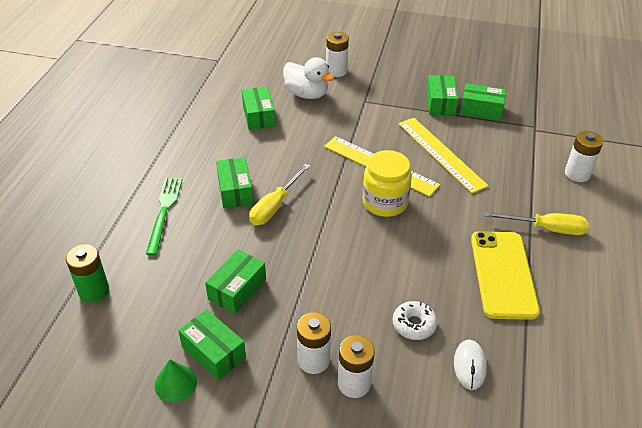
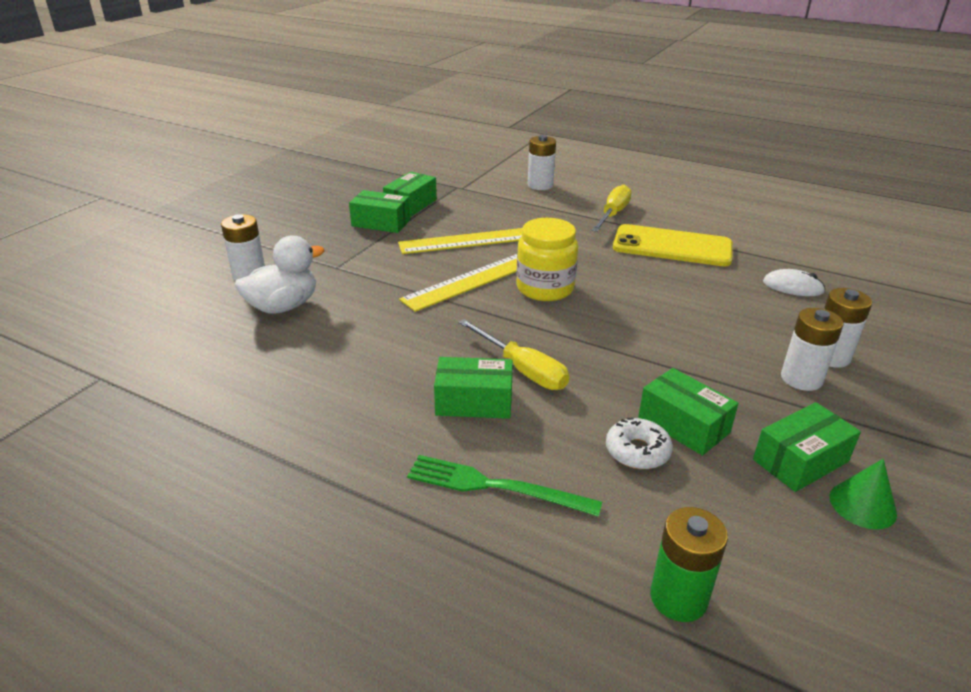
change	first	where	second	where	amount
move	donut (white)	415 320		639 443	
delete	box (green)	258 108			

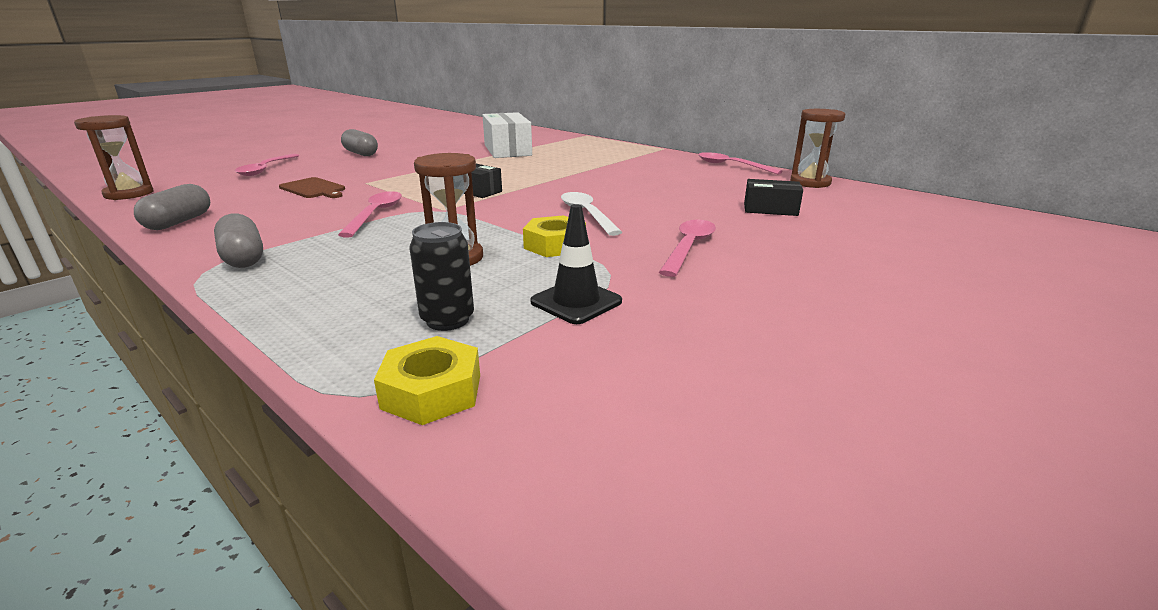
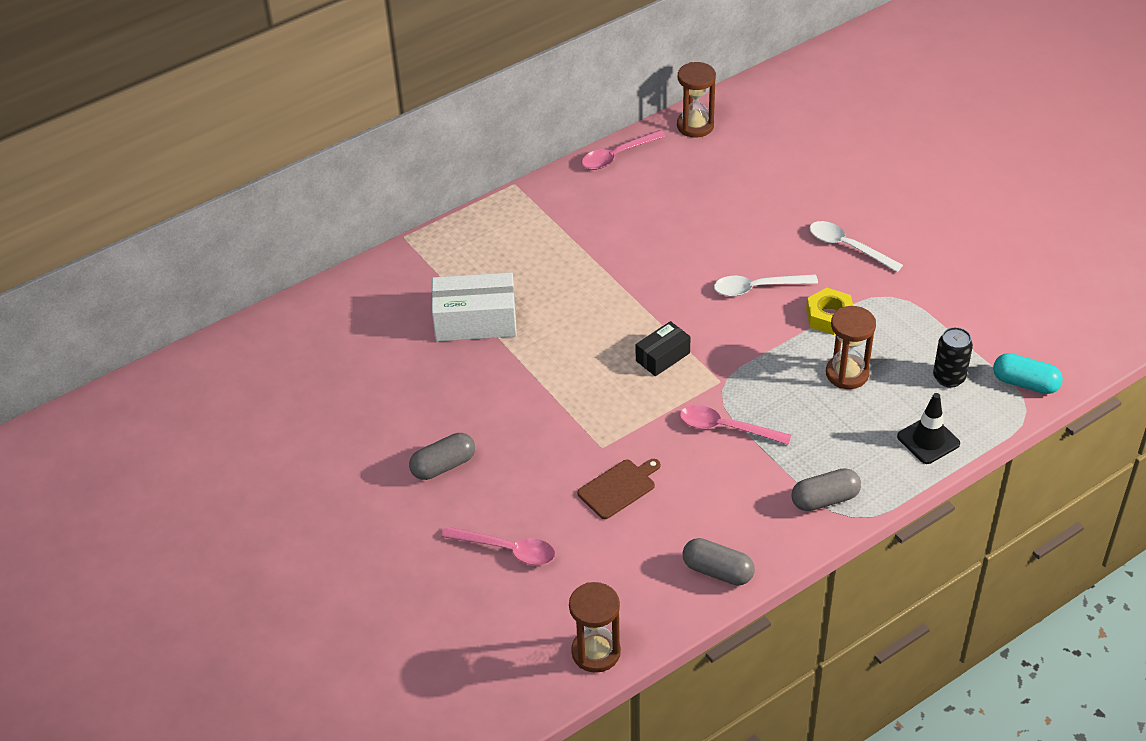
change	first	where	second	where	amount
recolor	spoon (pink)	687 248	spoon (white)	856 246	
move	traffic cone (black)	576 264		928 428	
replace	nut (yellow)	427 380	capsule (turquoise)	1028 373	
delete	box (black)	773 197			

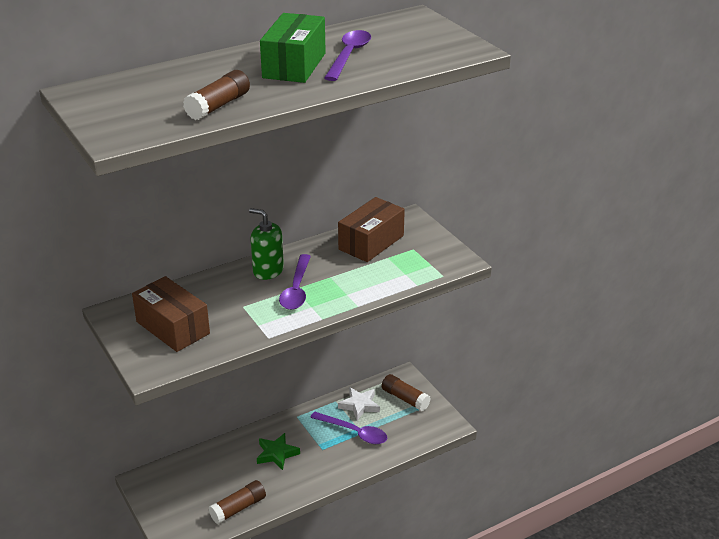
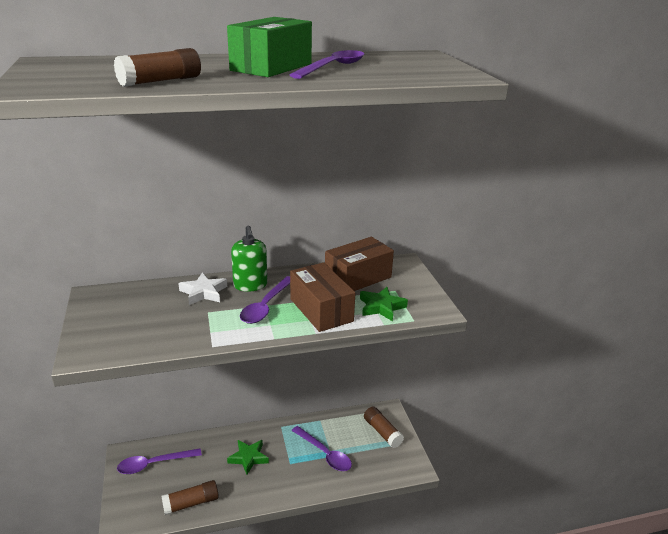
change	first	where	second	where	amount
insert			spoon (purple)	159 461	
move	star (white)	359 403		202 289	
rotate	soap dispenser (green)	266 244		249 259	150 degrees counterclockwise
move	box (brown)	171 314		322 297	
insert			star (green)	384 304	

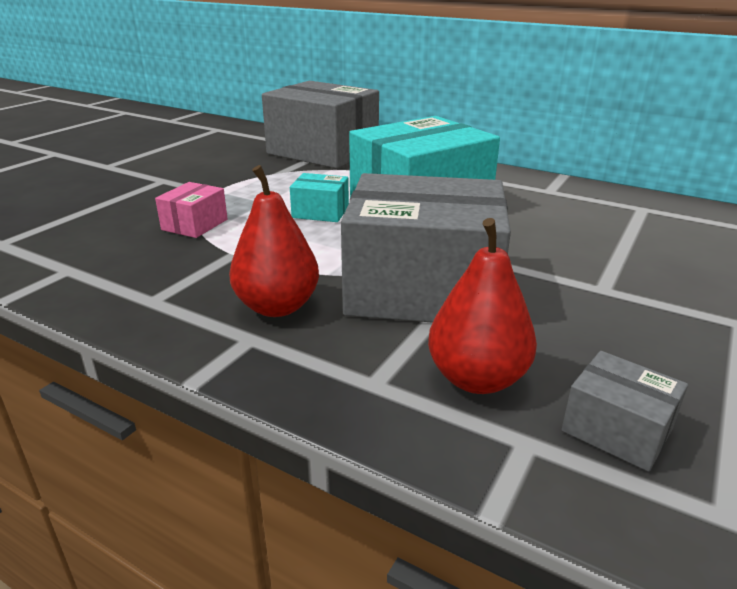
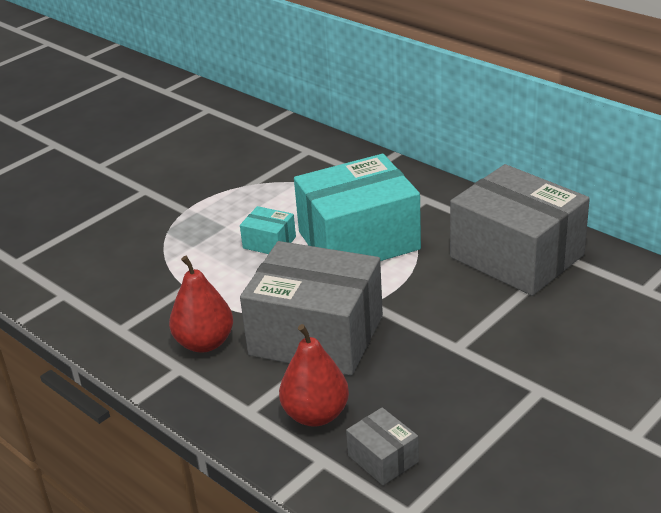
change	first	where	second	where	amount
move	box (grey)	320 125		520 230	
delete	box (pink)	191 210			

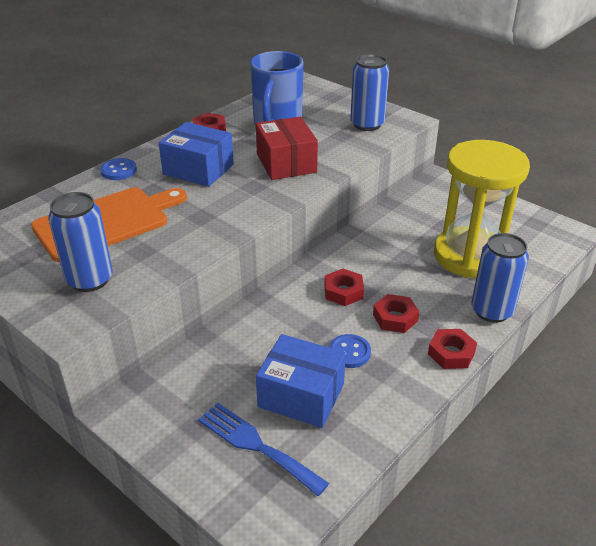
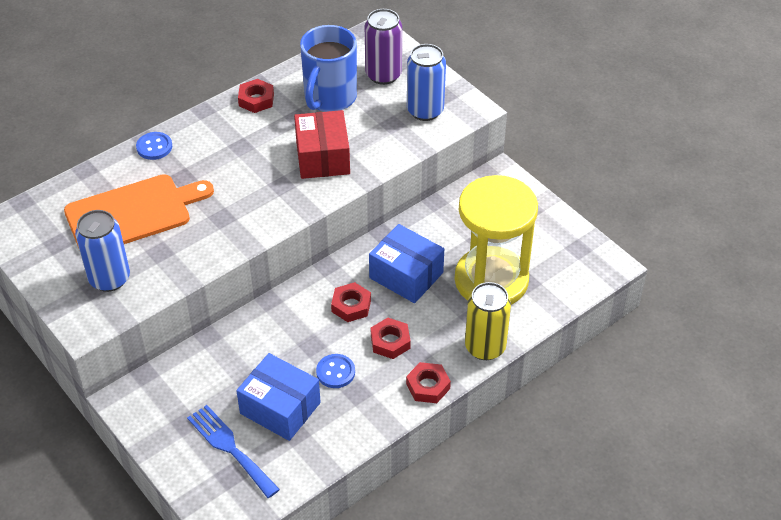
change	first	where	second	where	amount
insert			can (purple)	383 47	
move	box (blue)	196 154		406 263	
recolor	can (blue)	500 278	can (yellow)	488 321	

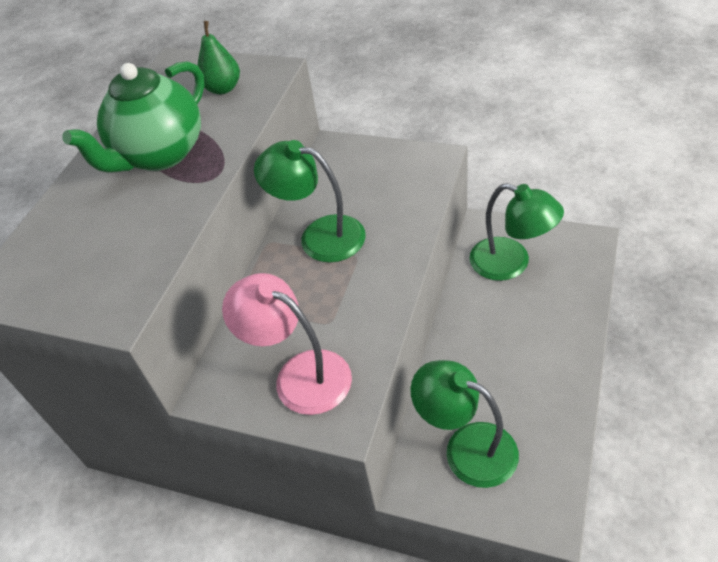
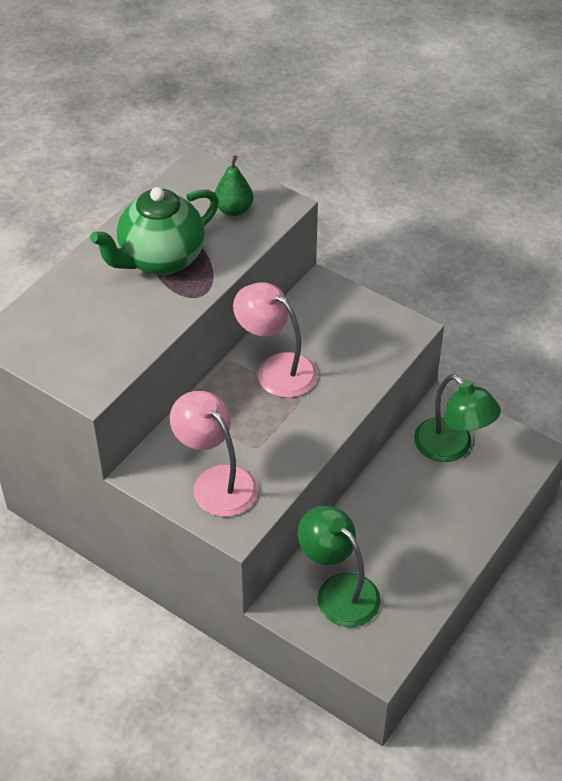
change	first	where	second	where	amount
recolor	lamp (green)	310 201	lamp (pink)	275 340	

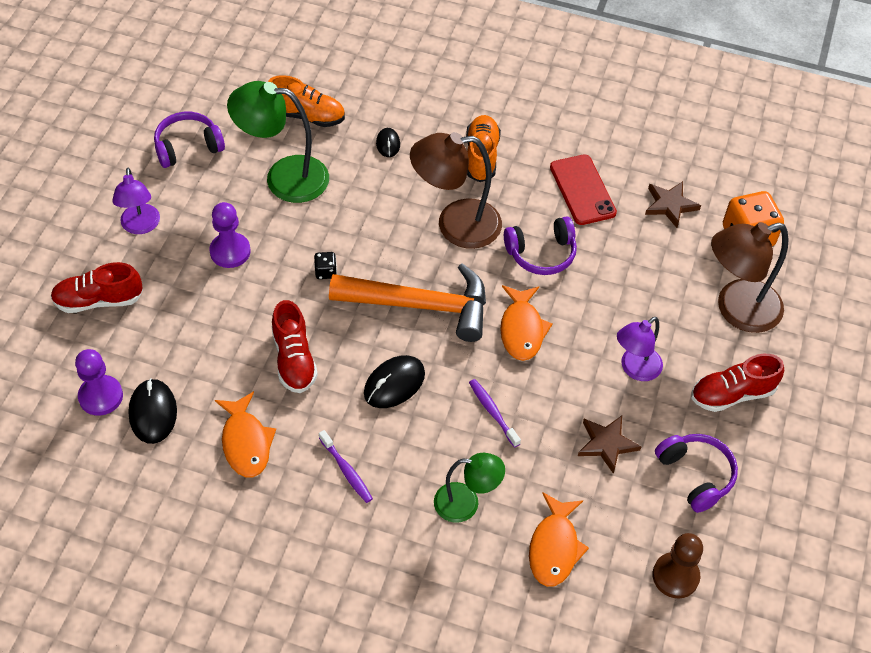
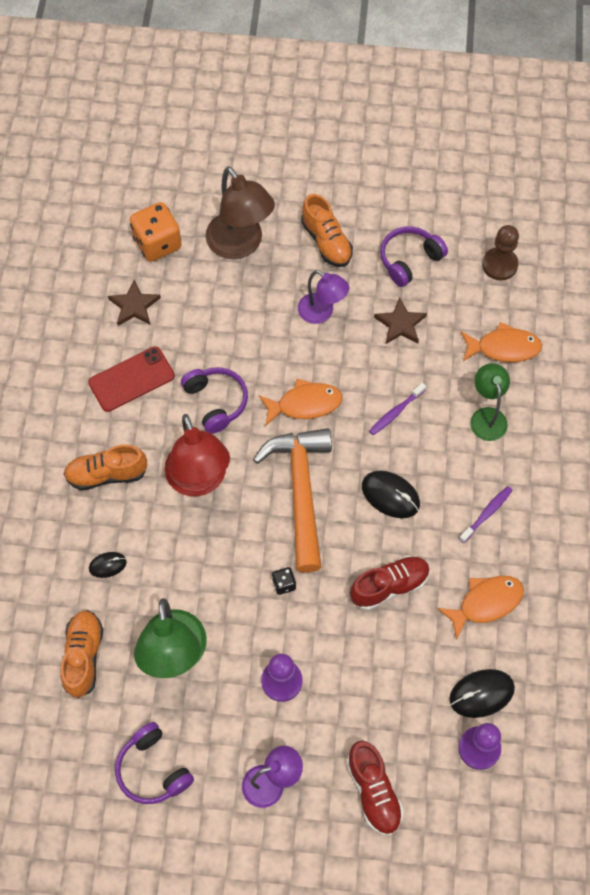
change	first	where	second	where	amount
recolor	lamp (brown)	456 190	lamp (red)	197 455	
recolor	shoe (red)	737 383	shoe (orange)	327 230	

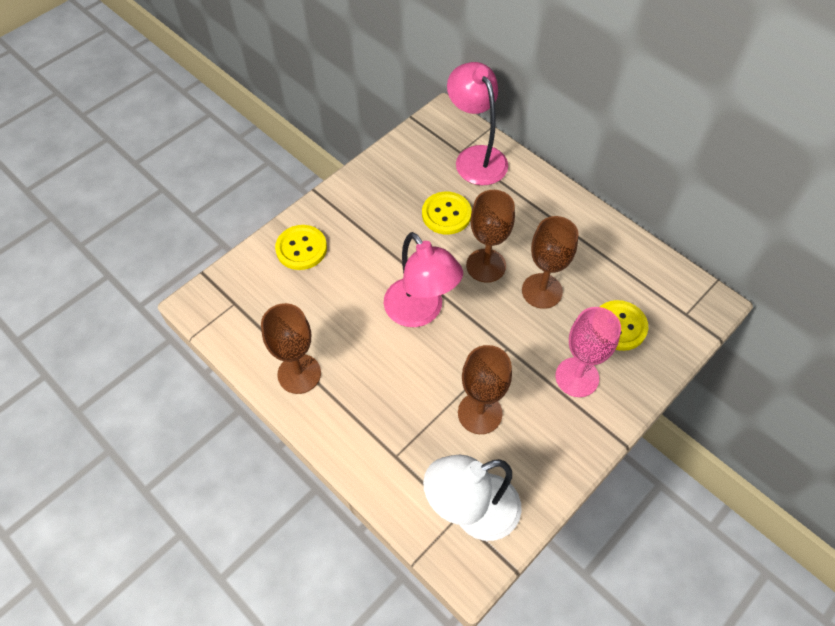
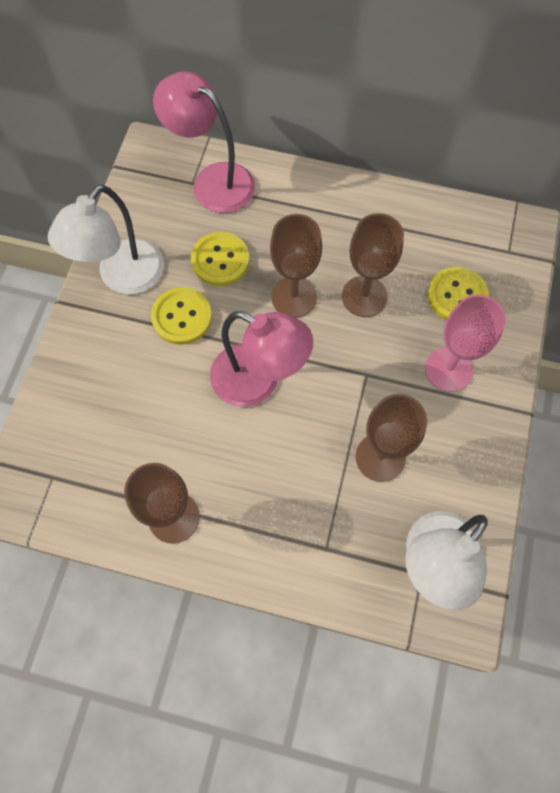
change	first	where	second	where	amount
insert			lamp (white)	106 240	
move	button (yellow)	301 247		181 316	

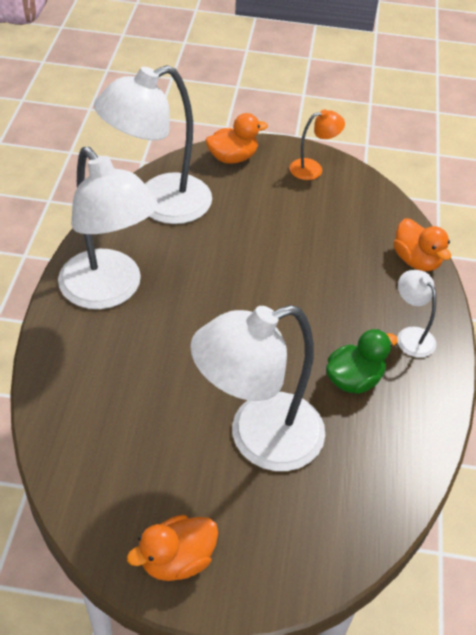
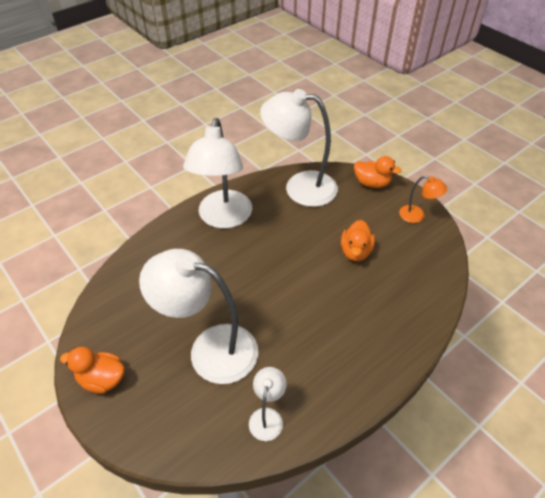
change	first	where	second	where	amount
move	lamp (white)	416 314		268 404	
move	duck (orange)	422 244		358 240	
delete	duck (green)	362 361			

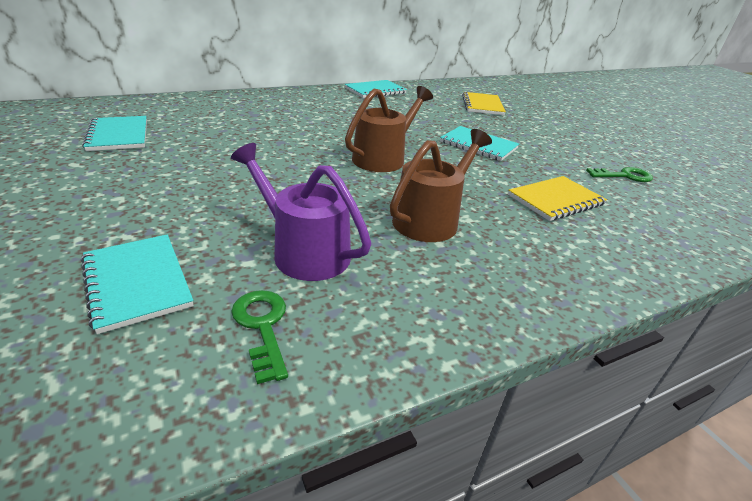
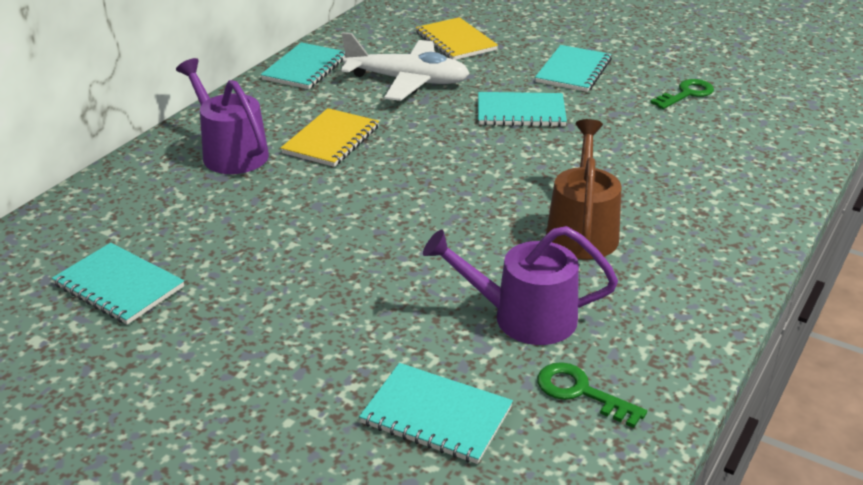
change	first	where	second	where	amount
insert			watering can (purple)	222 116	
move	notebook (yellow)	557 198		330 137	
insert			plane (white)	405 66	
insert			notebook (turquoise)	573 68	
delete	watering can (brown)	389 129			

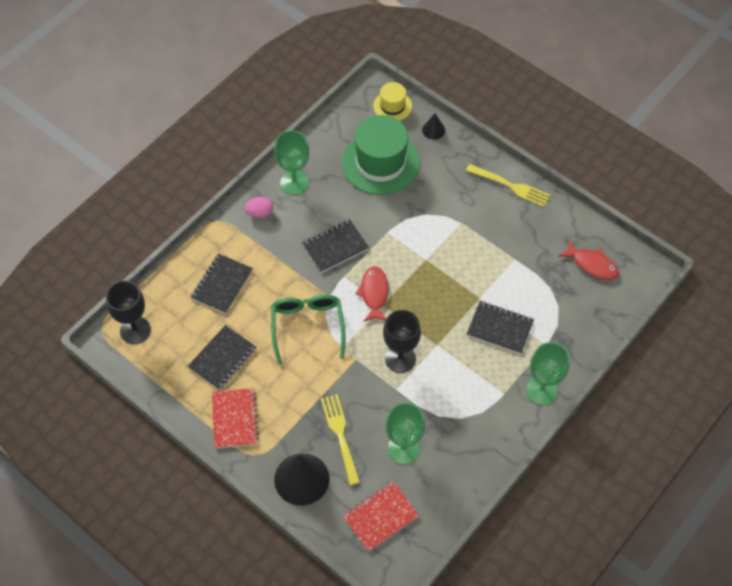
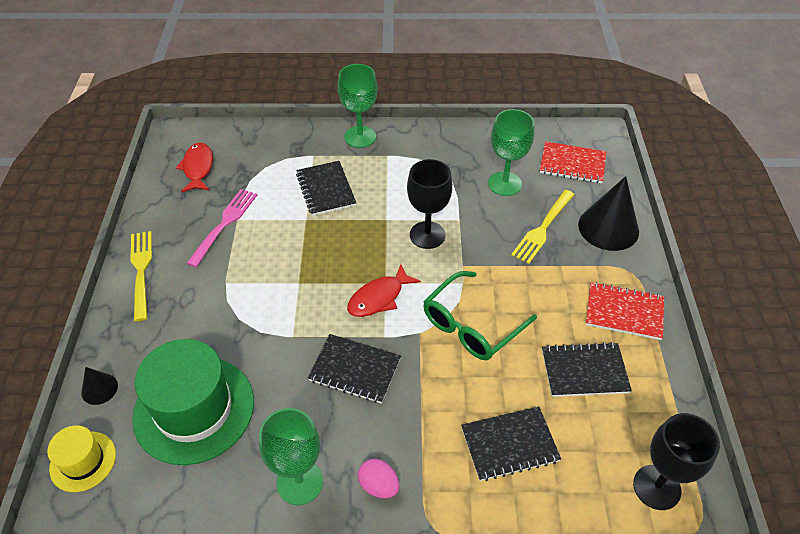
change	first	where	second	where	amount
insert			fork (pink)	222 228	
rotate	notebook (red)	235 418		625 311	60 degrees clockwise

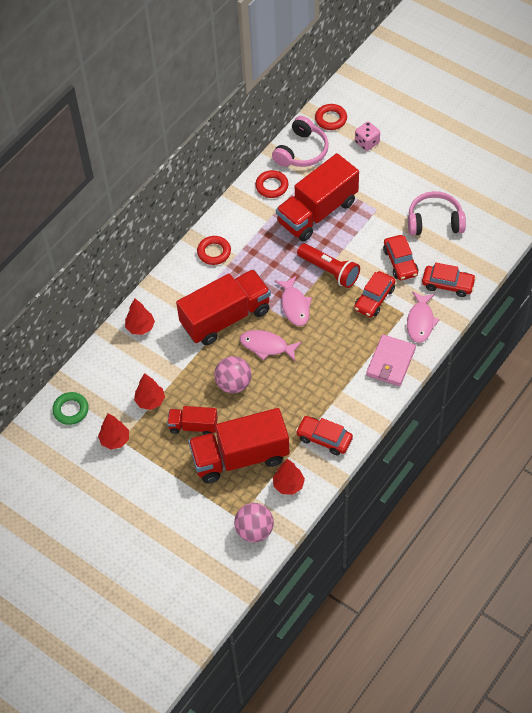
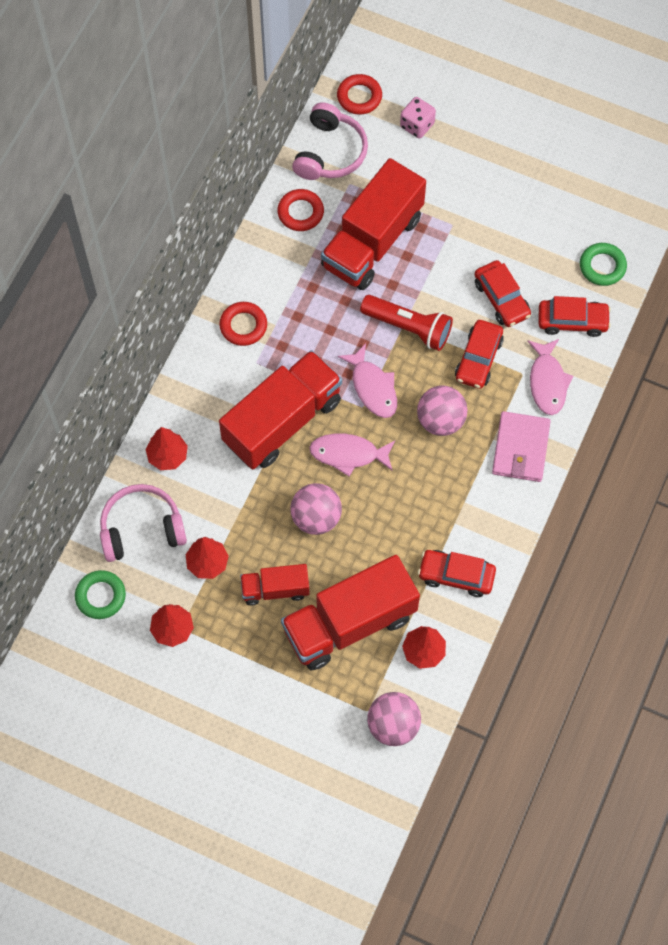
change	first	where	second	where	amount
move	headphones (pink)	437 213		143 523	
insert			ball (pink)	442 411	
insert			ring (green)	603 264	

